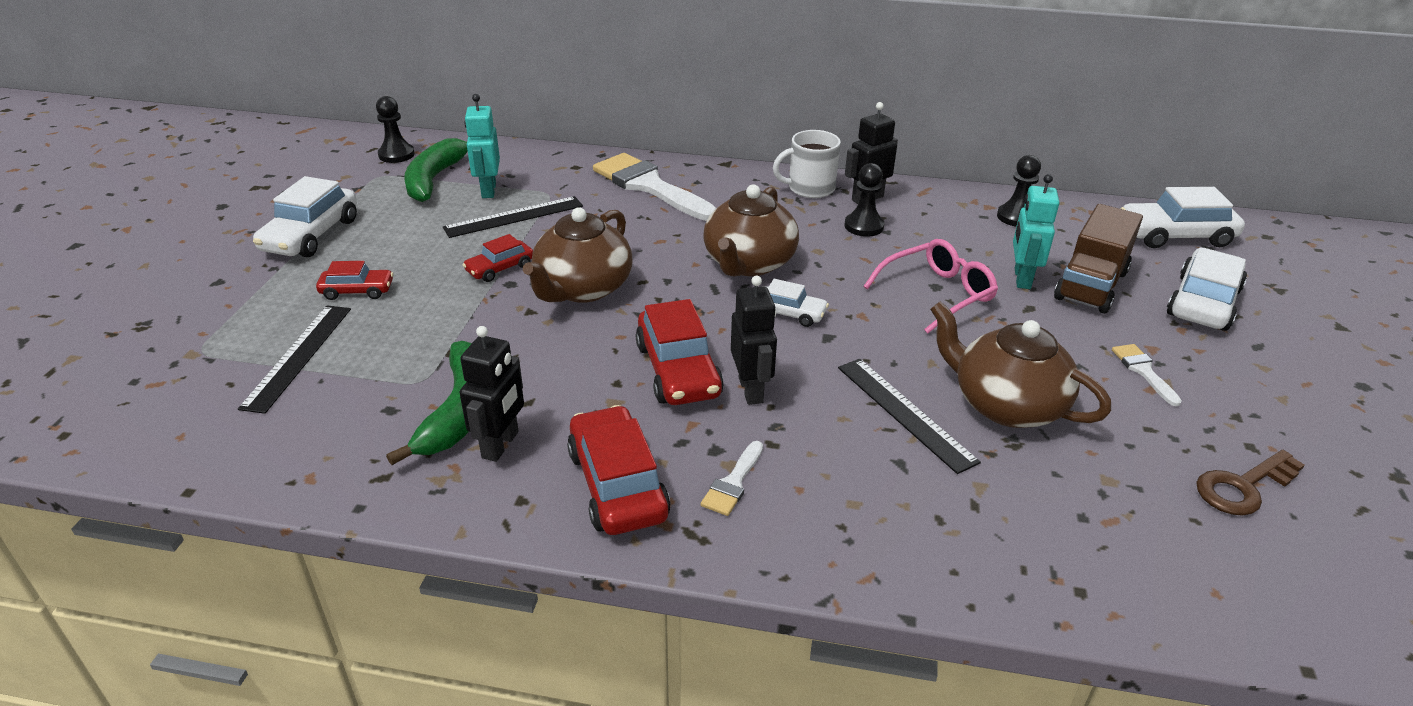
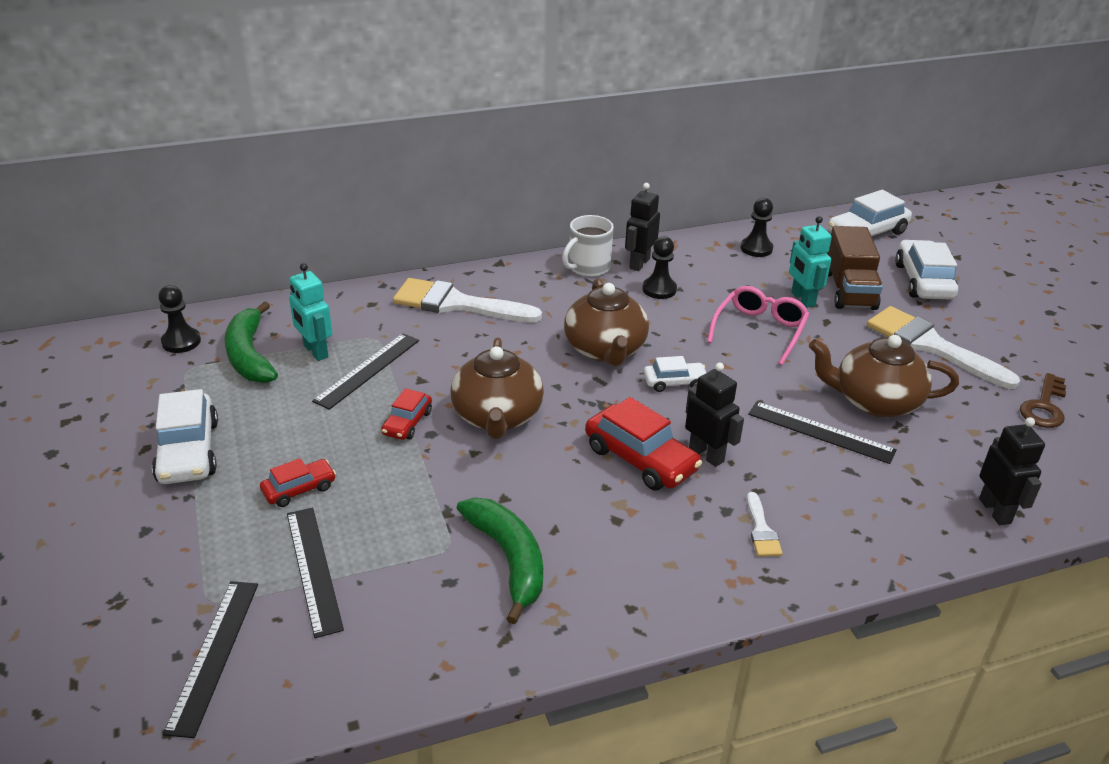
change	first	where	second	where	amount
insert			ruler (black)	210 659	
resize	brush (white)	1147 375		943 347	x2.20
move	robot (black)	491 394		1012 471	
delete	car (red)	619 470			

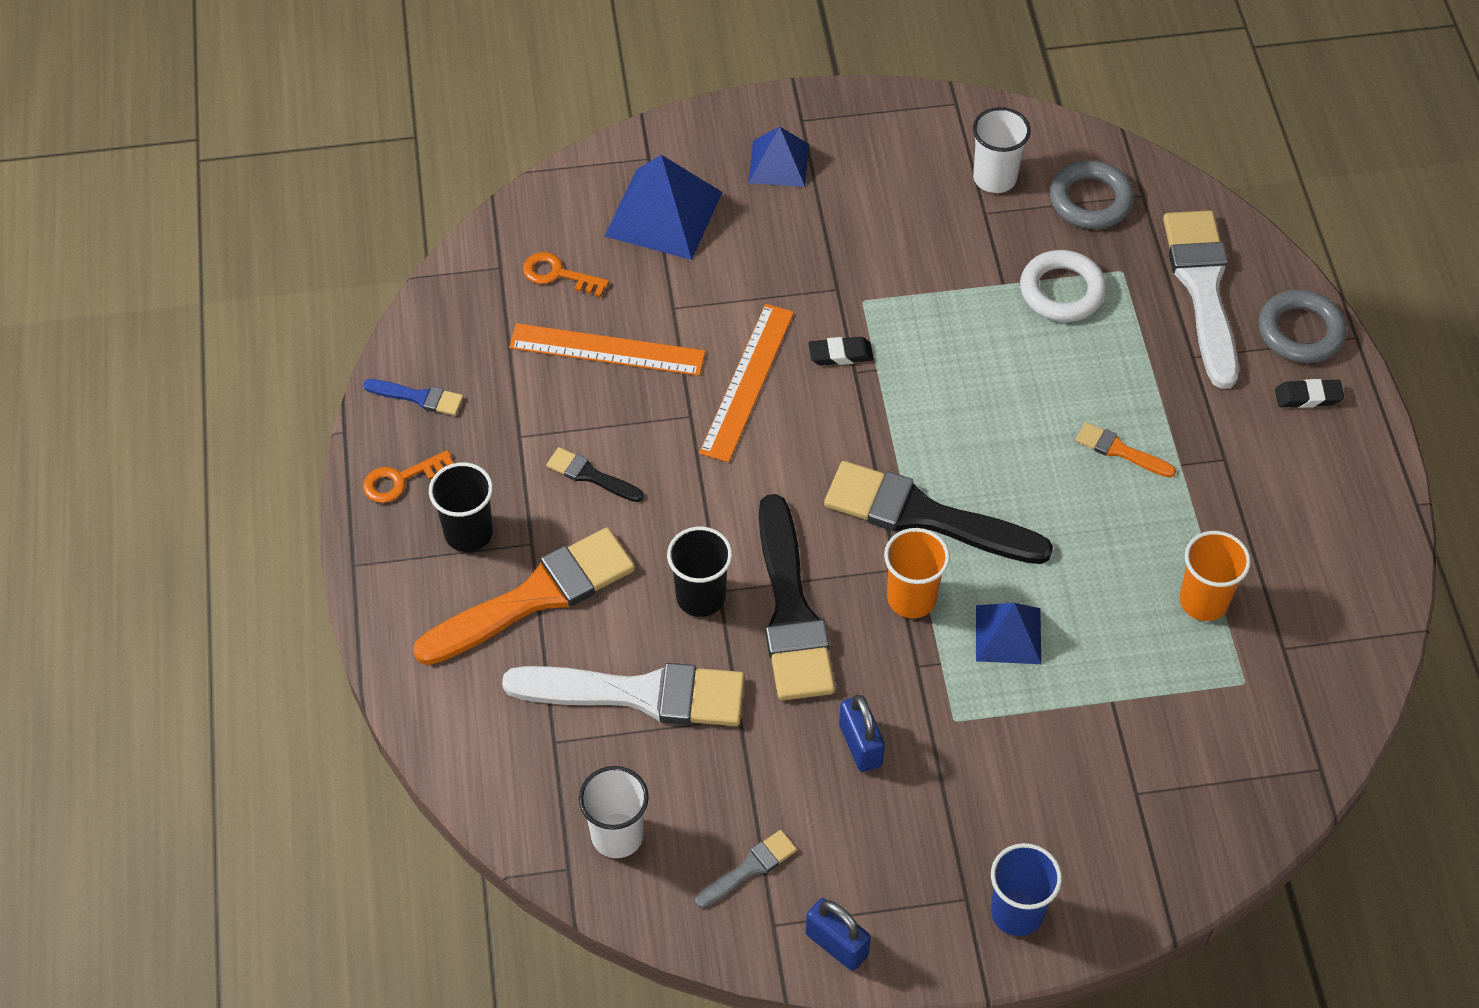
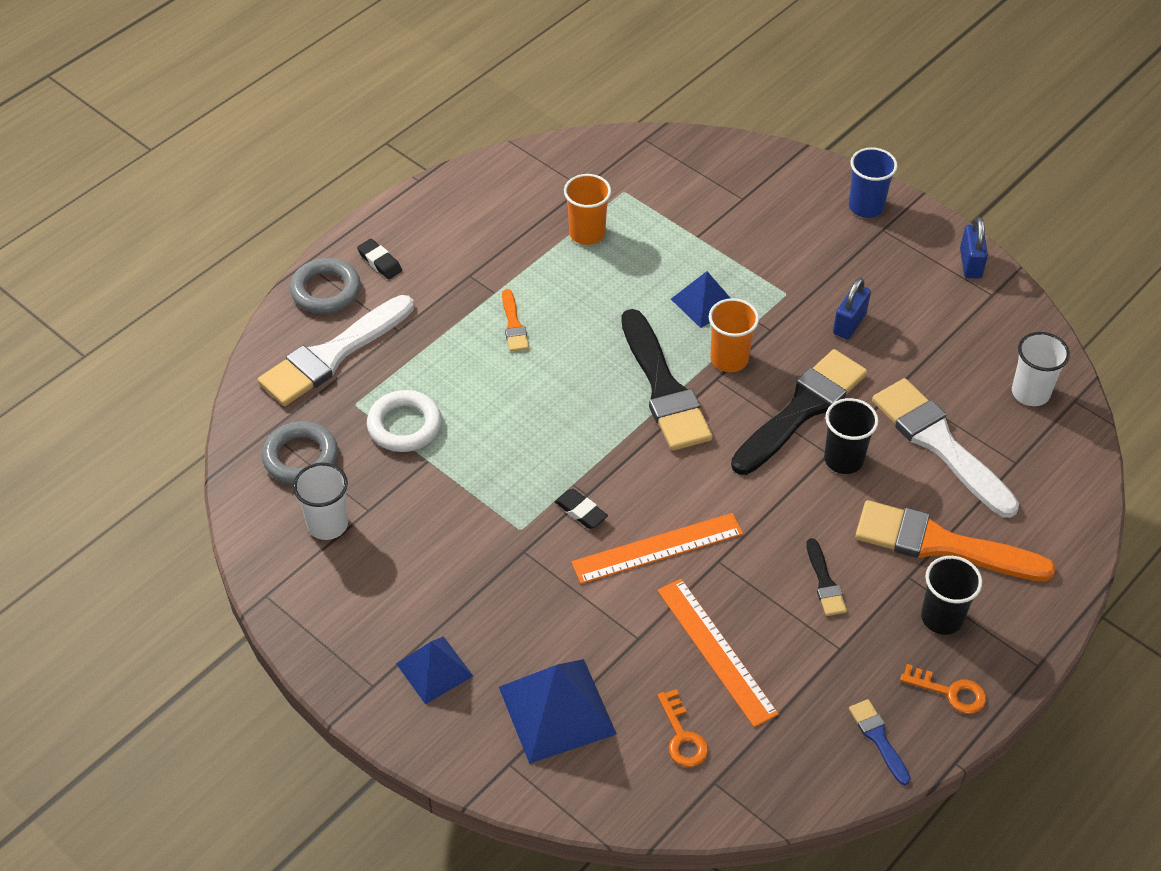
change	first	where	second	where	amount
delete	brush (grey)	746 869			

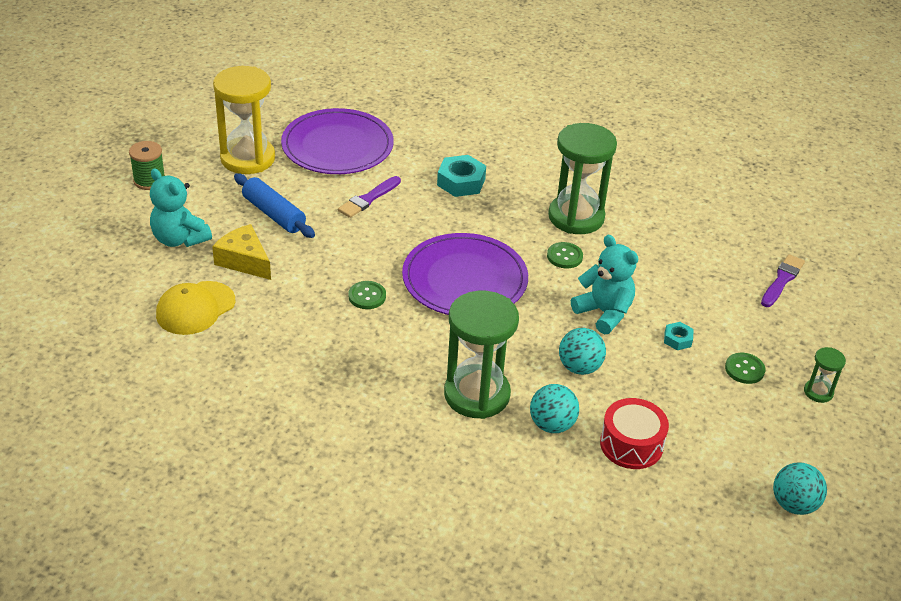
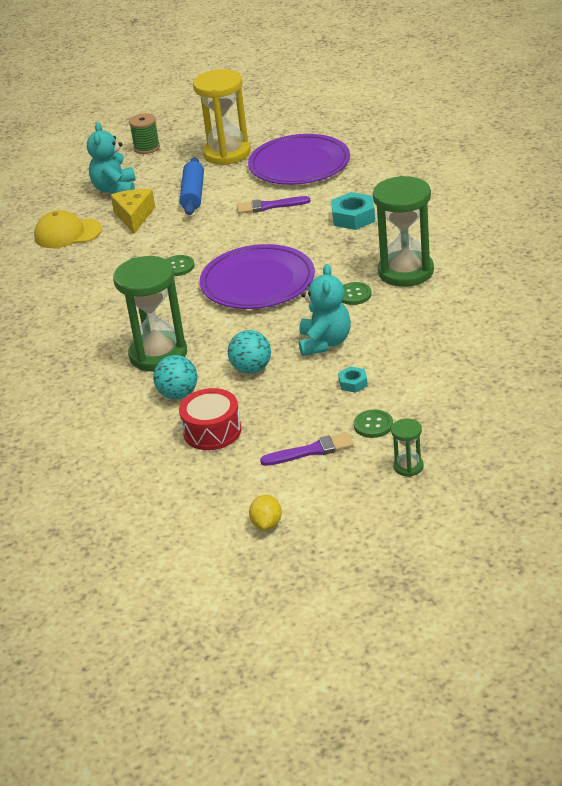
change	first	where	second	where	amount
replace	ball (turquoise)	800 488	lemon (yellow)	265 512	
move	brush (purple)	783 280		307 449	

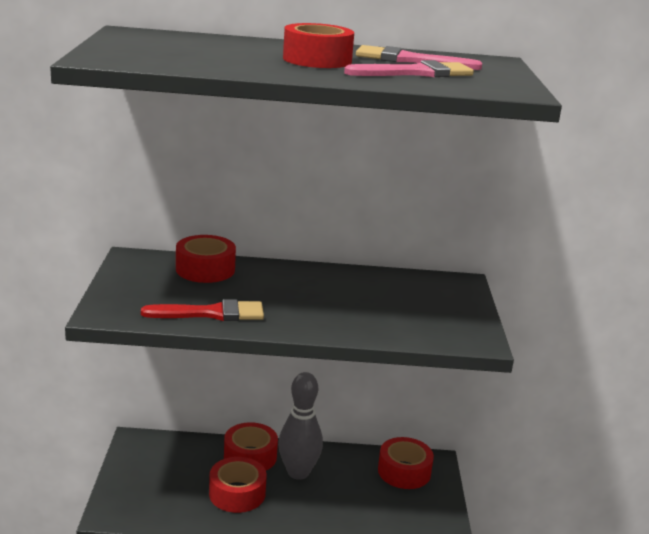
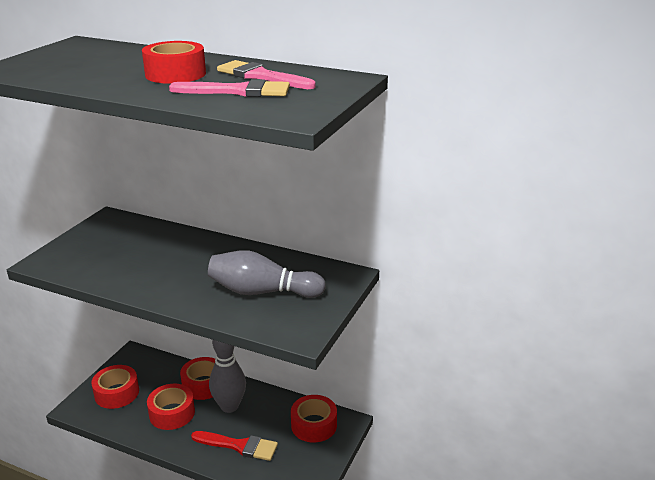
change	first	where	second	where	amount
move	tape (red)	206 259		115 387	
move	brush (red)	202 310		234 446	
insert			bowling pin (grey)	267 274	

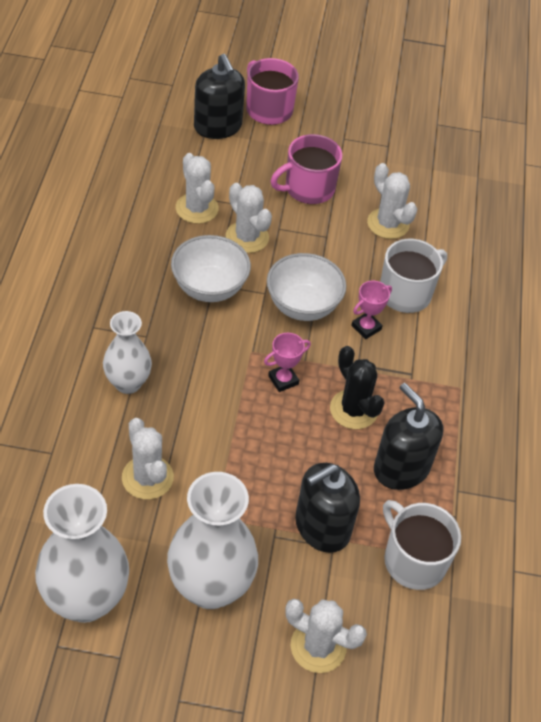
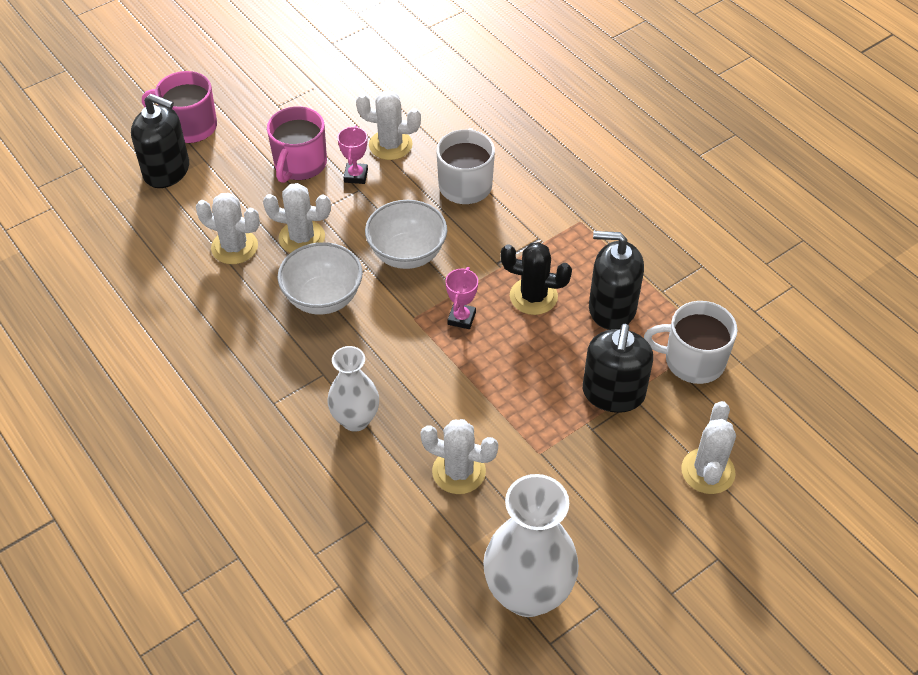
change	first	where	second	where	amount
move	trophy (pink)	371 310		352 155	
rotate	cactus (white)	326 636		708 447	60 degrees counterclockwise
delete	vase (white)	212 540			

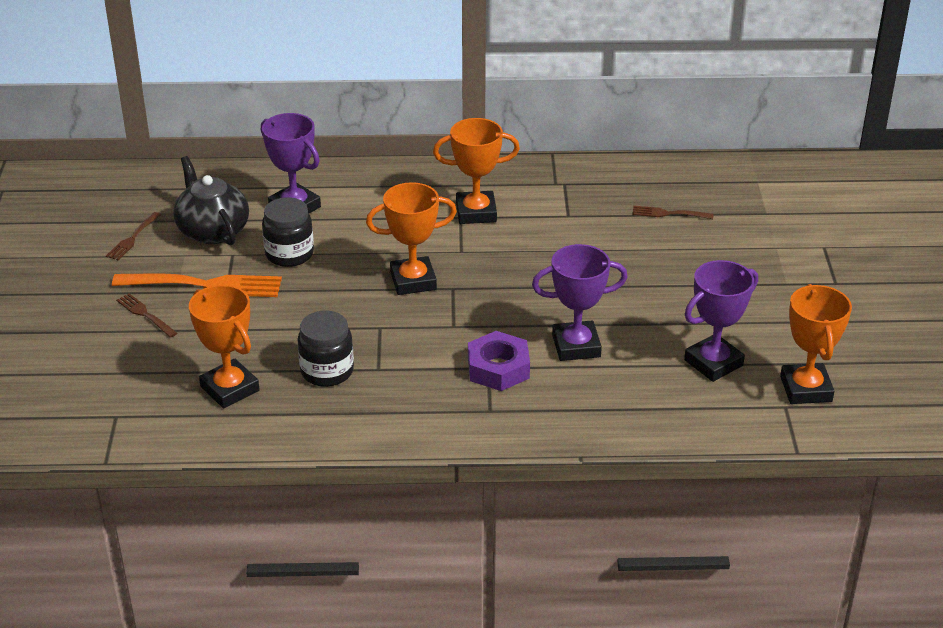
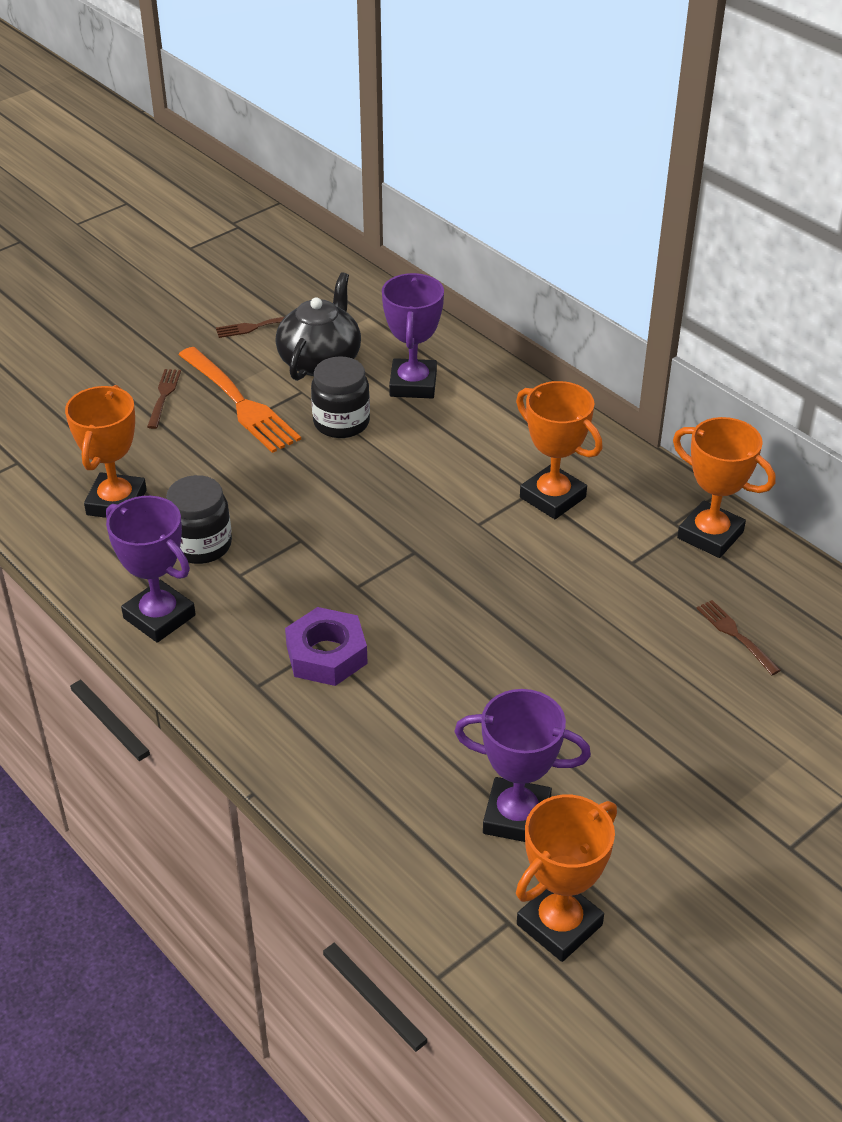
change	first	where	second	where	amount
move	trophy (purple)	580 302		151 569	
move	trophy (orange)	411 238		724 487	

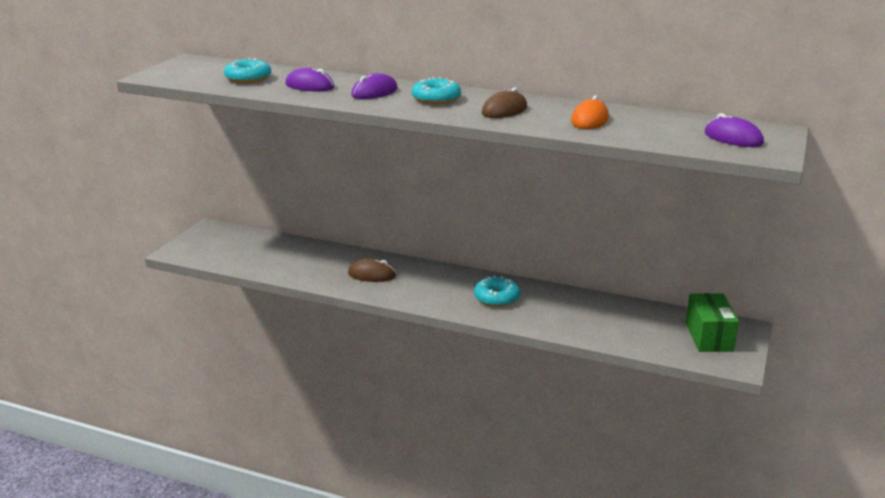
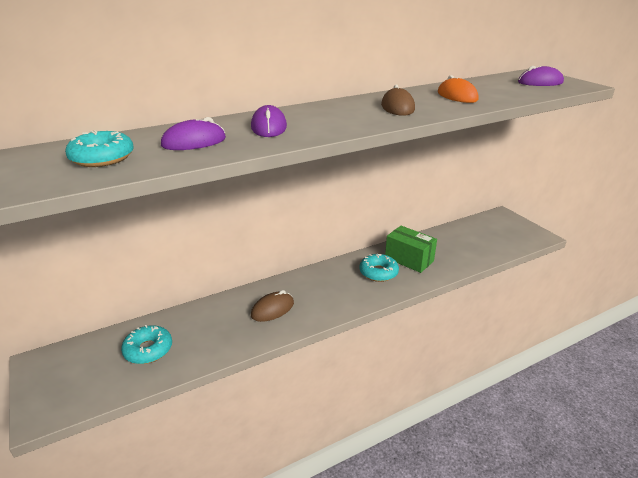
change	first	where	second	where	amount
move	donut (turquoise)	436 91		146 344	
move	box (green)	712 322		411 249	

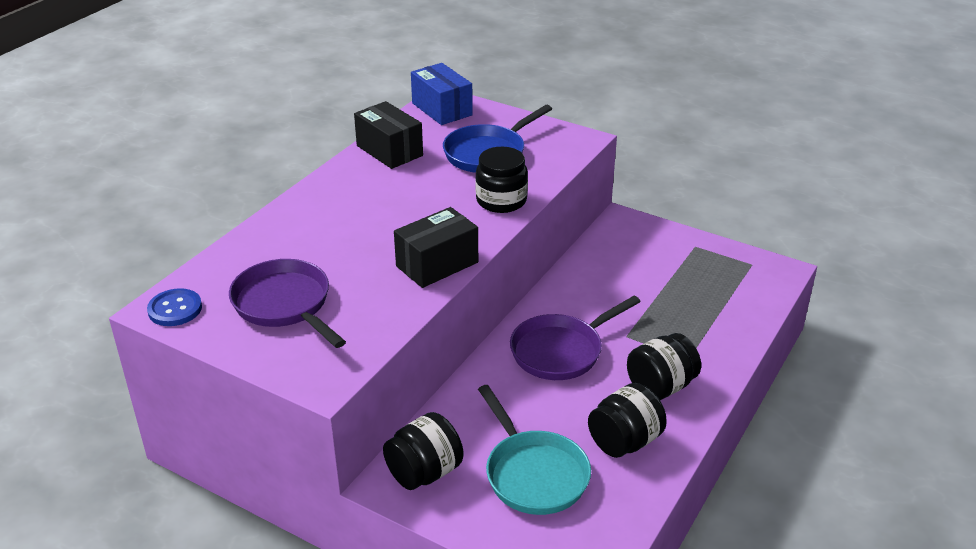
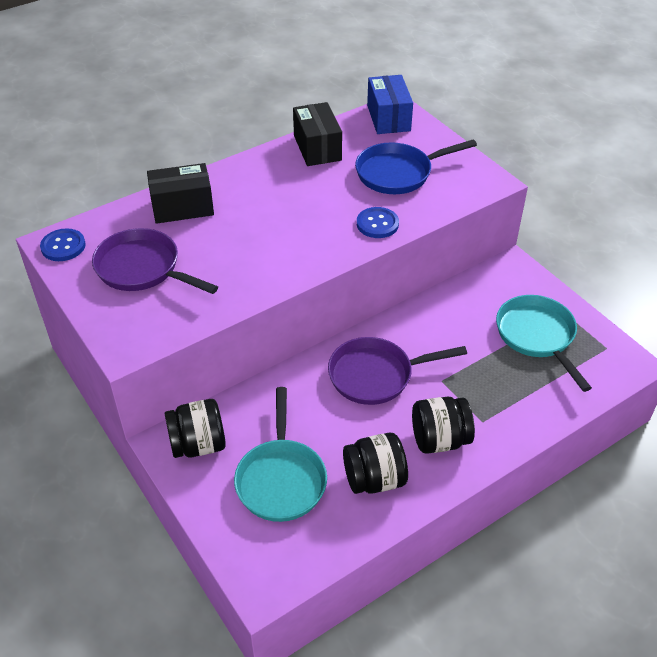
change	first	where	second	where	amount
rotate	pan (purple)	287 303		155 261	45 degrees counterclockwise
move	box (black)	436 247		180 193	
replace	jar (black)	501 180	button (blue)	378 222	
insert			pan (turquoise)	544 343	

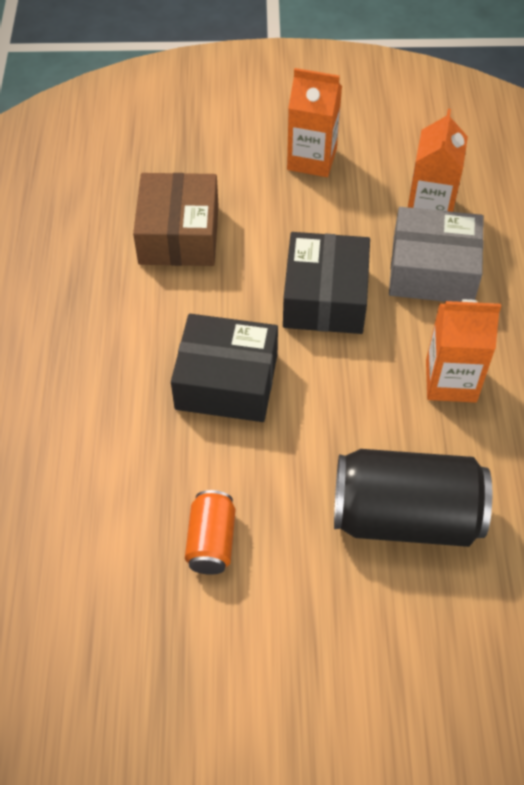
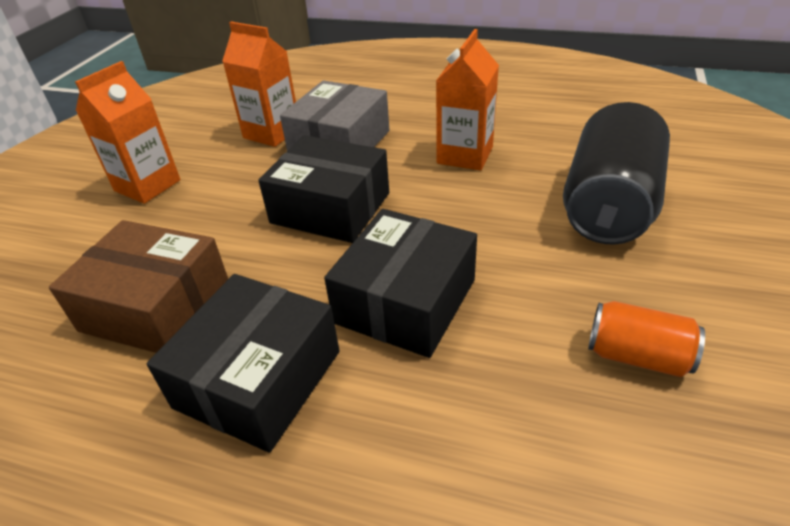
change	first	where	second	where	amount
insert			box (black)	243 363	

